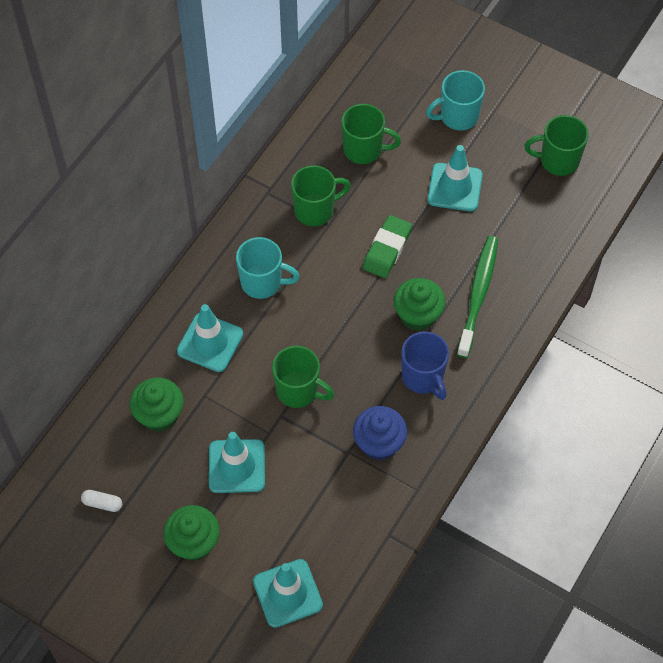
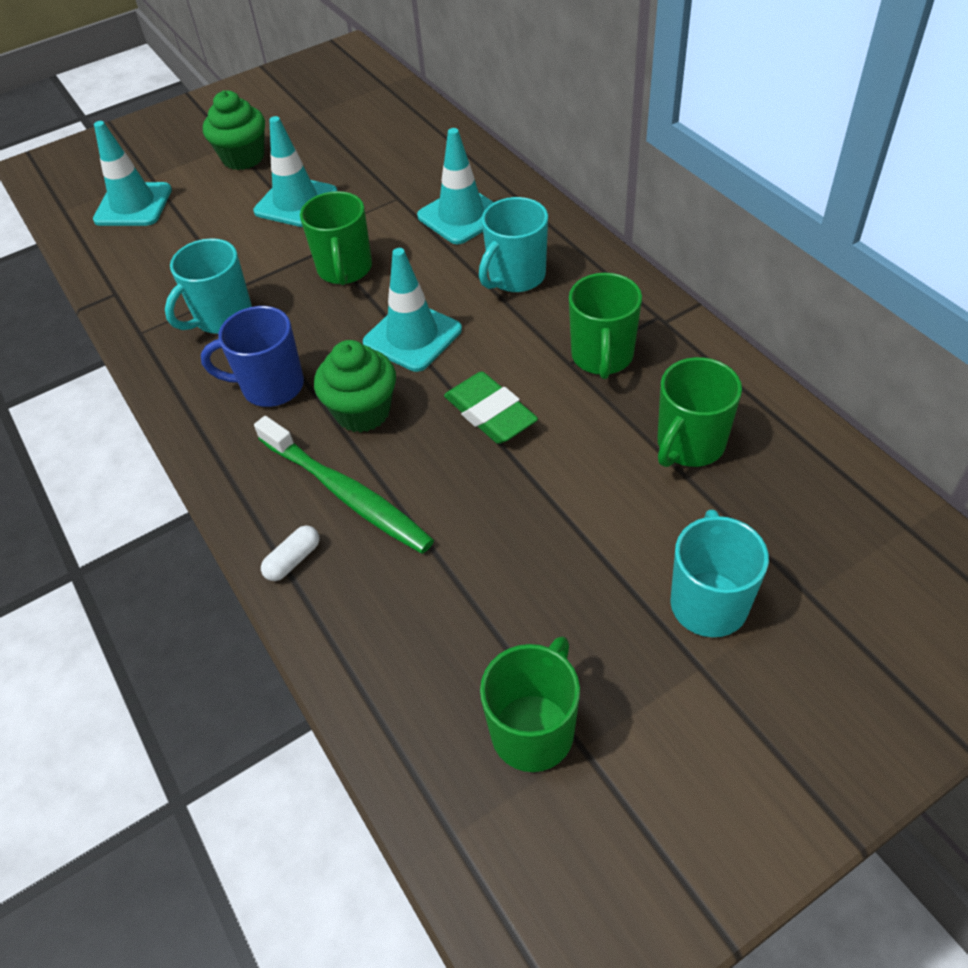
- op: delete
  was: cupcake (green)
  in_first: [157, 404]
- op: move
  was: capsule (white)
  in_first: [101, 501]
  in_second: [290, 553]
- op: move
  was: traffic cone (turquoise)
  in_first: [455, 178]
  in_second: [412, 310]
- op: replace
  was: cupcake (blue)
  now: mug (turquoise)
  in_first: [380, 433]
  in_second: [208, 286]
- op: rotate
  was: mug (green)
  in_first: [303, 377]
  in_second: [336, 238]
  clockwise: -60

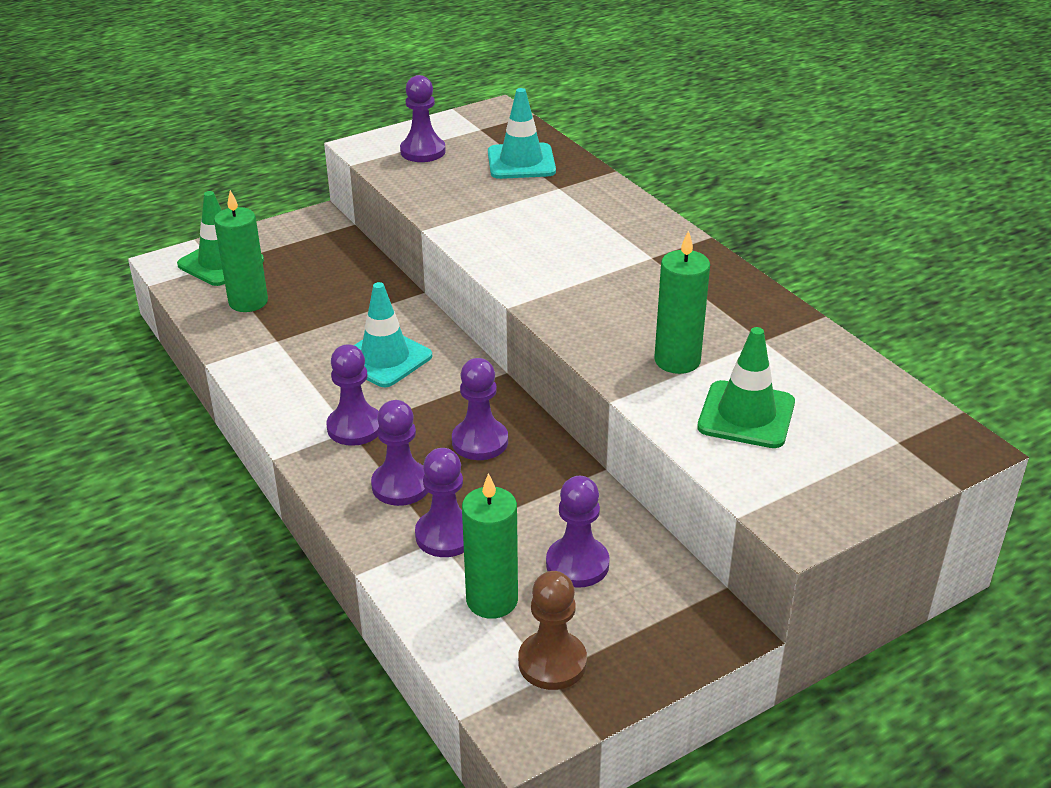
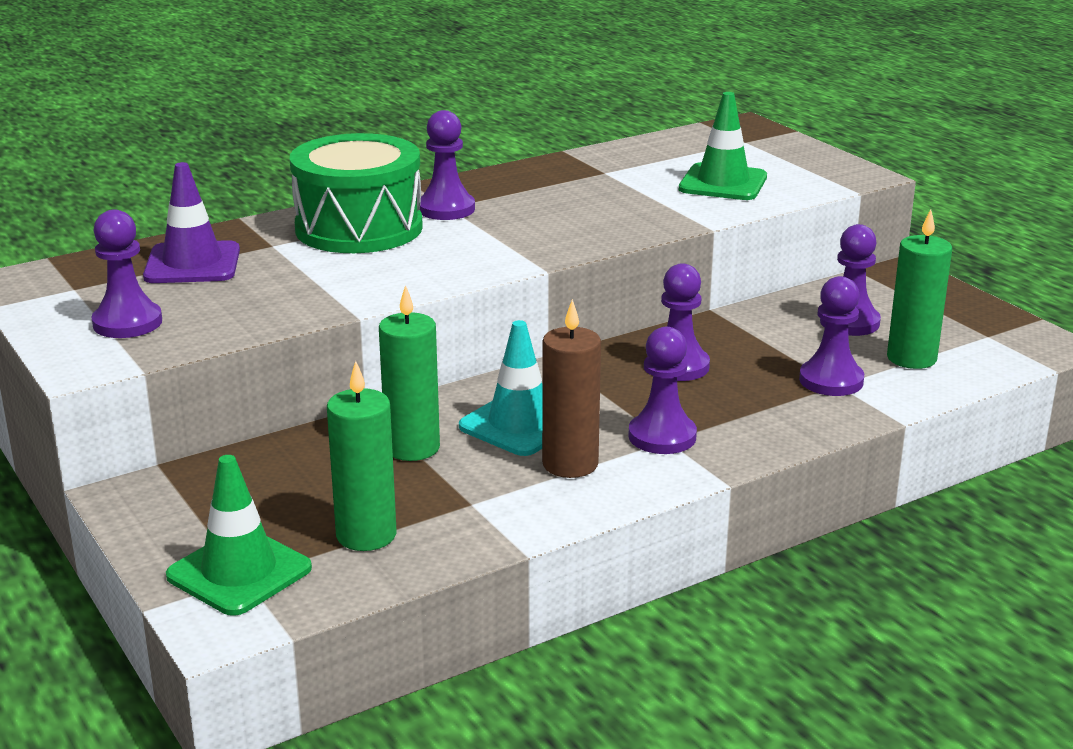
- op: delete
  was: pawn (brown)
  in_first: [552, 630]
- op: insert
  now: drum (green)
  in_second: [356, 193]
- op: insert
  now: candle (brown)
  in_second: [571, 388]
- op: move
  was: pawn (purple)
  in_first: [399, 453]
  in_second: [447, 165]
- op: move
  was: candle (green)
  in_first: [682, 302]
  in_second: [409, 373]
- op: recolor
  was: traffic cone (turquoise)
  now: traffic cone (purple)
  in_first: [522, 133]
  in_second: [191, 222]

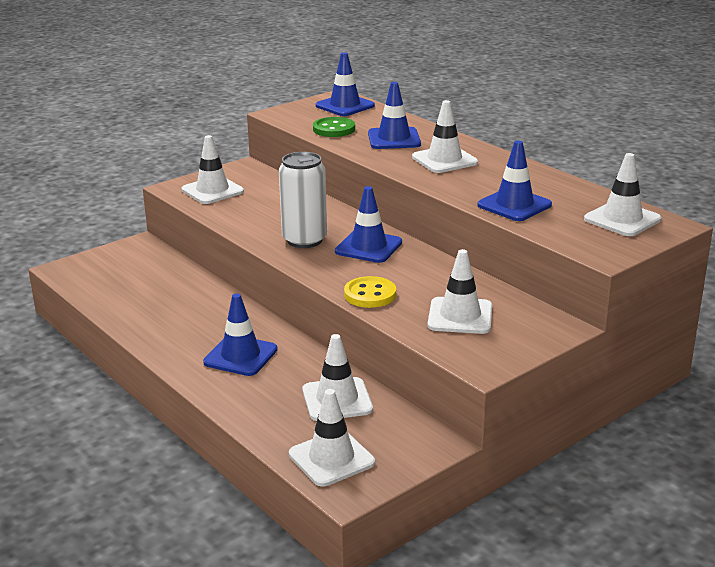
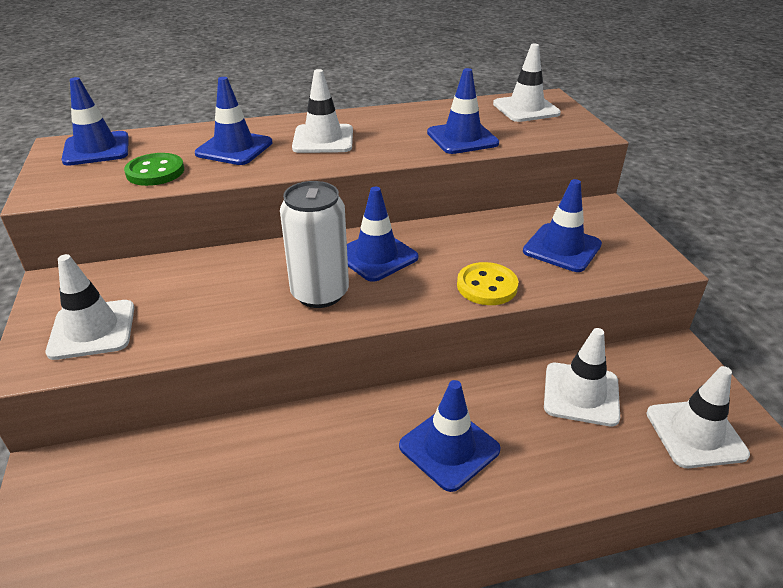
- op: recolor
  was: traffic cone (white)
  now: traffic cone (blue)
  in_first: [460, 291]
  in_second: [562, 225]

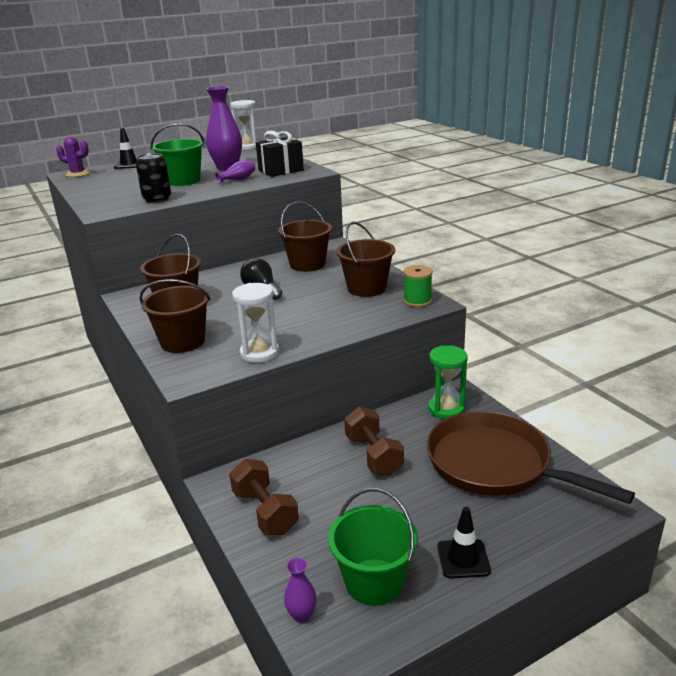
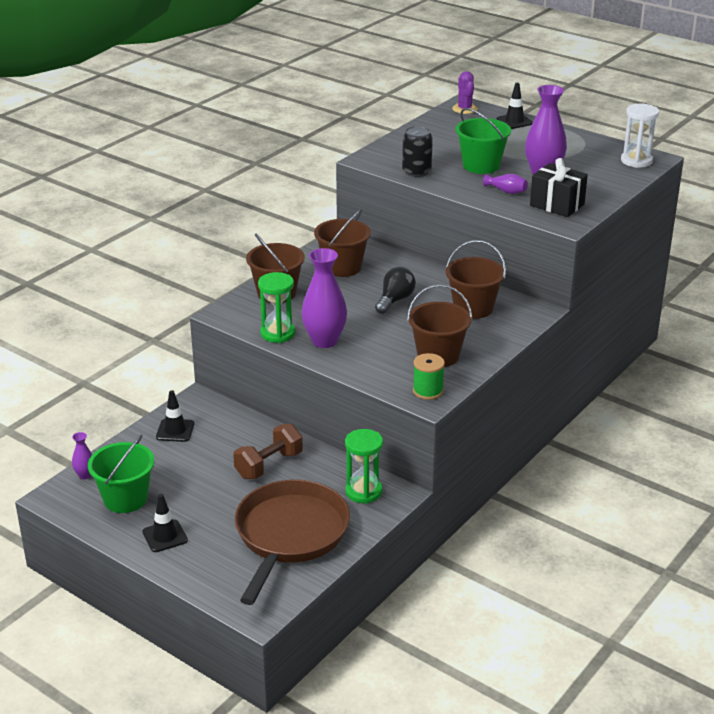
- op: insert
  now: vase (purple)
  in_second: [324, 298]
- op: replace
  was: dumbbell (brown)
  now: traffic cone (black)
  in_first: [264, 497]
  in_second: [175, 416]
- op: recolor
  was: hourglass (white)
  now: hourglass (green)
  in_first: [255, 323]
  in_second: [276, 307]

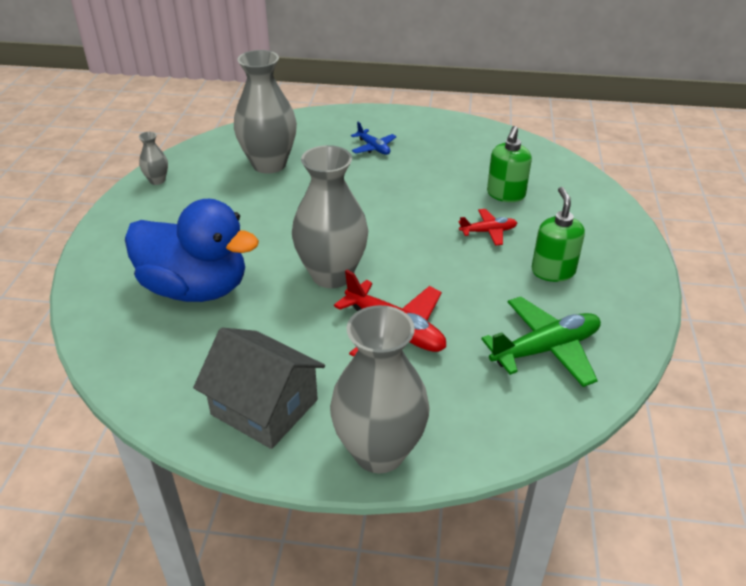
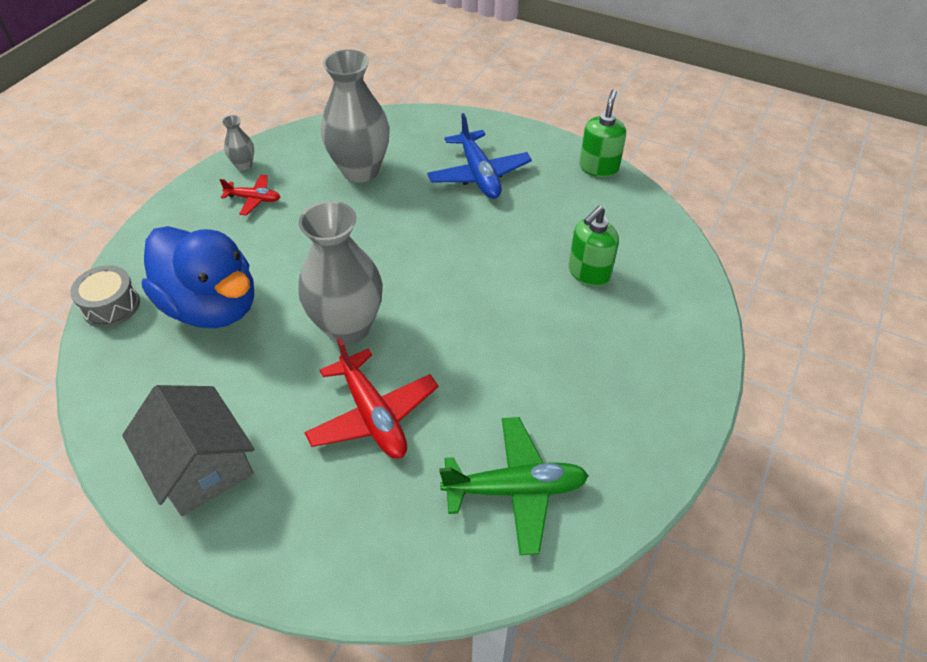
- op: delete
  was: vase (grey)
  in_first: [380, 389]
- op: insert
  now: drum (grey)
  in_second: [105, 296]
- op: move
  was: plane (red)
  in_first: [488, 227]
  in_second: [250, 195]
- op: move
  was: soap dispenser (green)
  in_first: [558, 234]
  in_second: [603, 133]
- op: resize
  was: plane (blue)
  in_first: [374, 138]
  in_second: [479, 156]
  ratio: 1.8

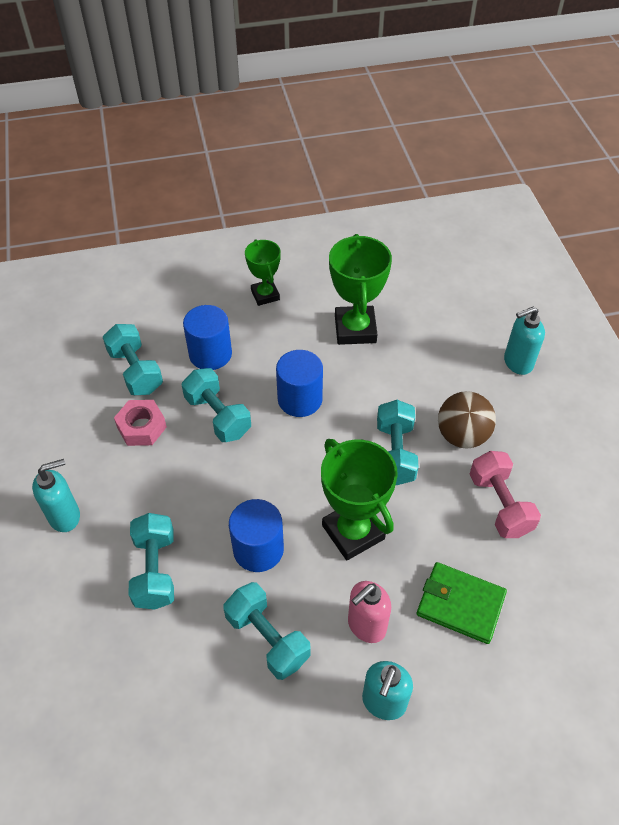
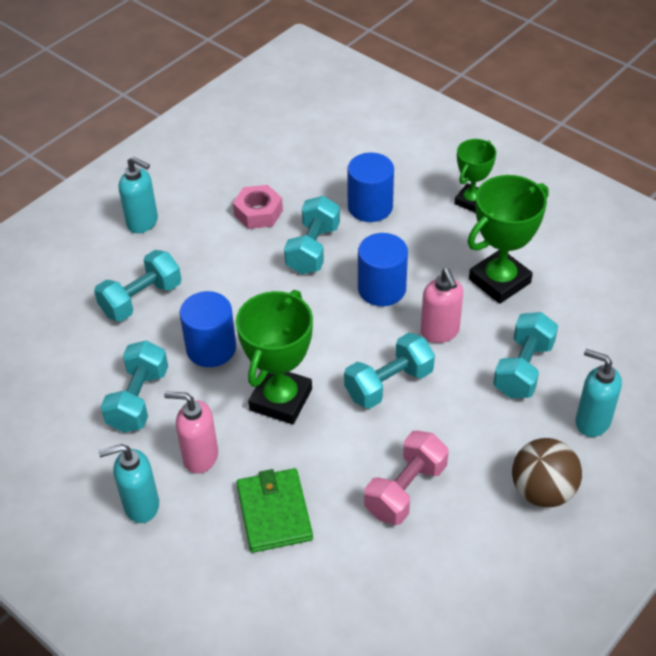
- op: insert
  now: soap dispenser (pink)
  in_second: [442, 305]
- op: move
  was: dumbbell (turquoise)
  in_first: [133, 359]
  in_second: [525, 355]
- op: move
  was: ball (brown)
  in_first: [467, 420]
  in_second: [547, 472]

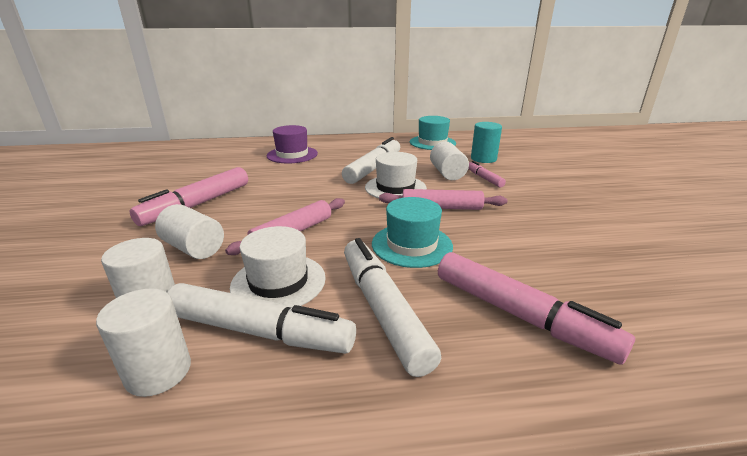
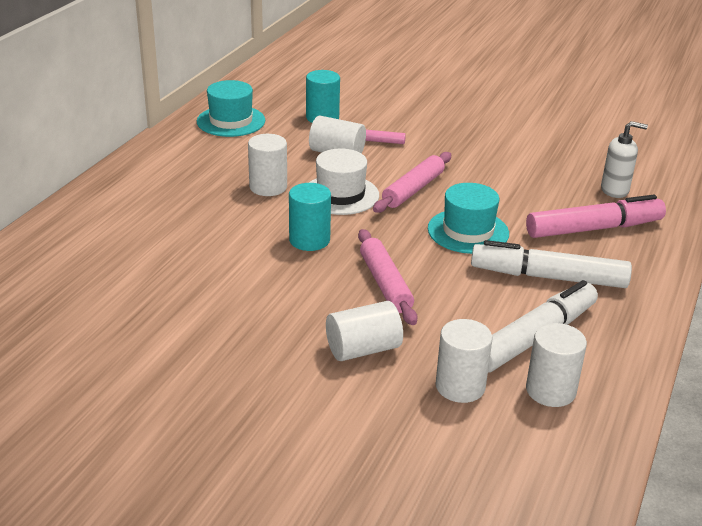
- op: delete
  was: marker (pink)
  in_first: [189, 196]
- op: delete
  was: hat (white)
  in_first: [278, 266]
- op: delete
  was: hat (purple)
  in_first: [292, 144]
- op: insert
  now: cylinder (turquoise)
  in_second: [310, 217]
- op: insert
  now: soap dispenser (white)
  in_second: [624, 159]
- op: replace
  was: marker (white)
  now: cylinder (white)
  in_first: [371, 160]
  in_second: [267, 165]

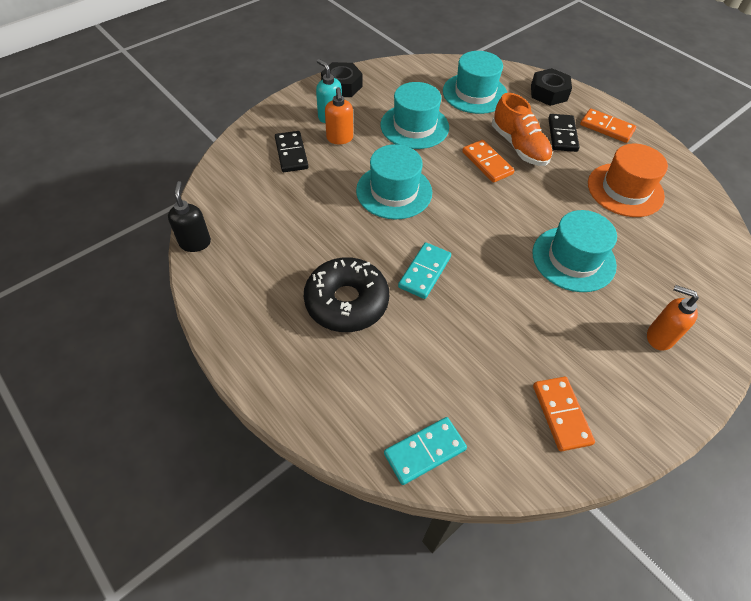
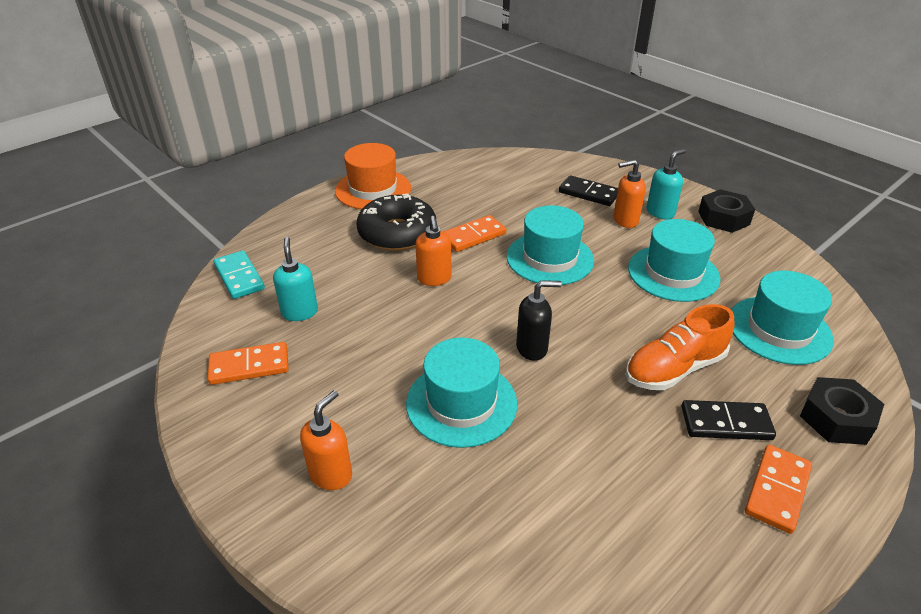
- op: insert
  now: soap dispenser (turquoise)
  in_second: [295, 279]
- op: move
  was: soap dispenser (black)
  in_first: [189, 216]
  in_second: [539, 320]
- op: move
  was: domino (orange)
  in_first: [488, 161]
  in_second: [474, 233]
- op: move
  was: hat (orange)
  in_first: [628, 180]
  in_second: [373, 176]
- op: replace
  was: domino (turquoise)
  now: soap dispenser (orange)
  in_first: [424, 270]
  in_second: [433, 251]
- op: rotate
  was: domino (black)
  in_first: [291, 151]
  in_second: [588, 190]
  clockwise: 45

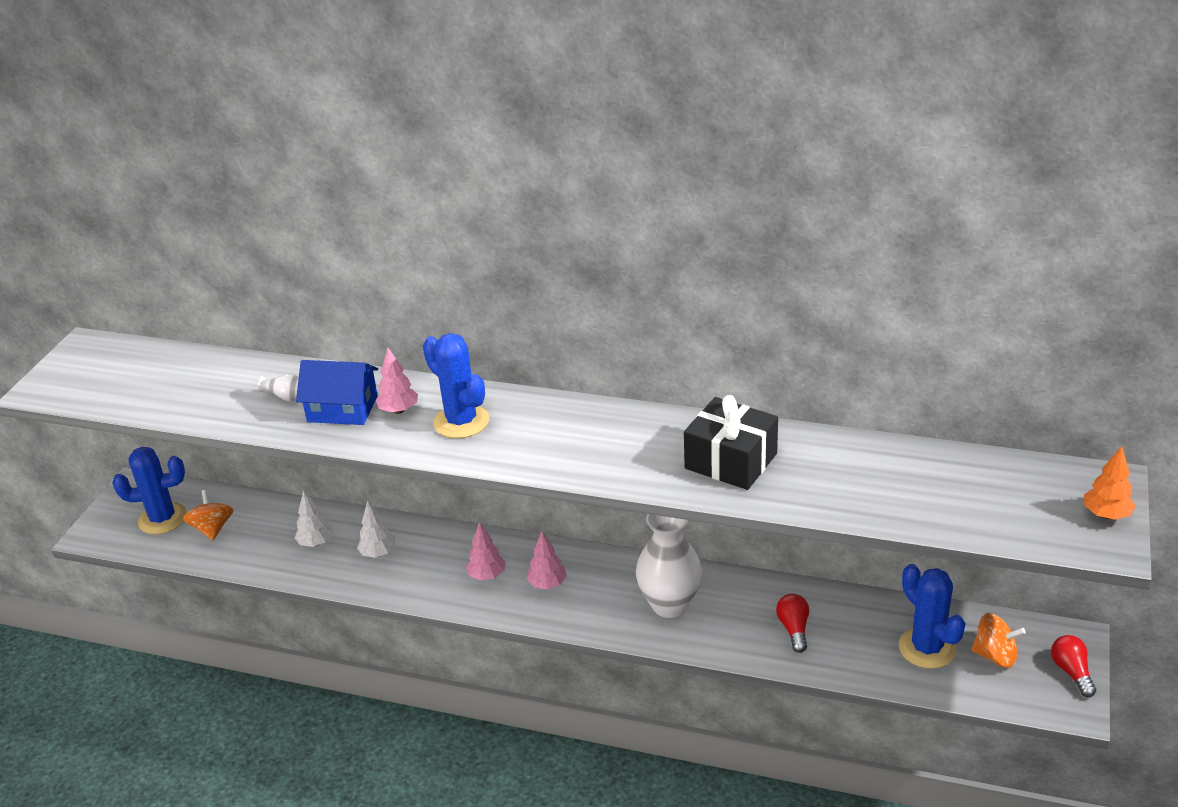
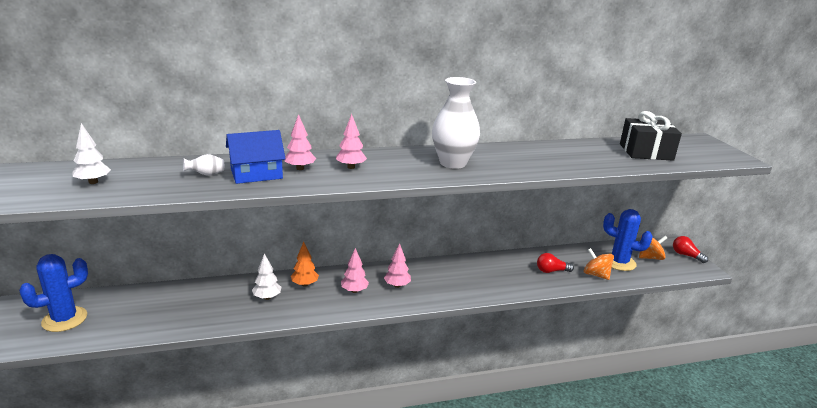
- op: move
  was: spinning top (orange)
  in_first: [208, 515]
  in_second: [599, 264]
- op: move
  was: tree (white)
  in_first: [314, 518]
  in_second: [92, 153]
- op: move
  was: vase (white)
  in_first: [669, 566]
  in_second: [456, 123]
- op: move
  was: gift (black)
  in_first: [731, 442]
  in_second: [651, 136]
- op: move
  was: tree (orange)
  in_first: [1110, 483]
  in_second: [305, 264]
- op: replace
  was: cactus (blue)
  now: tree (pink)
  in_first: [456, 385]
  in_second: [351, 141]
- op: rotate
  was: light bulb (red)
  in_first: [792, 623]
  in_second: [555, 263]
  clockwise: -60

